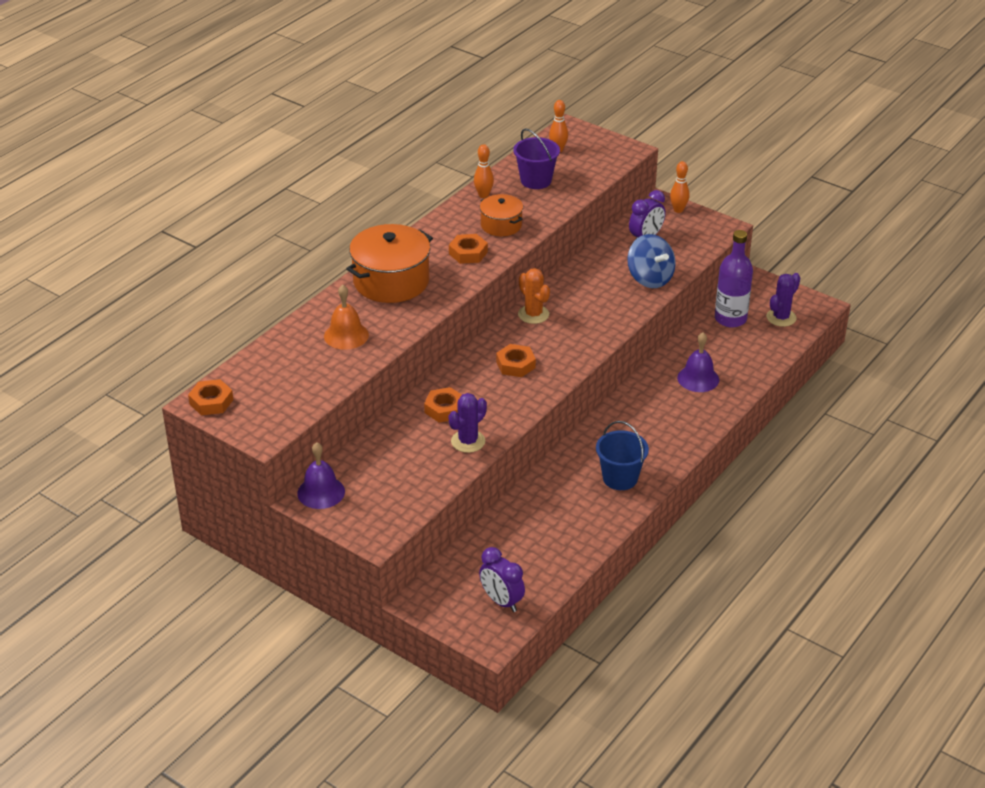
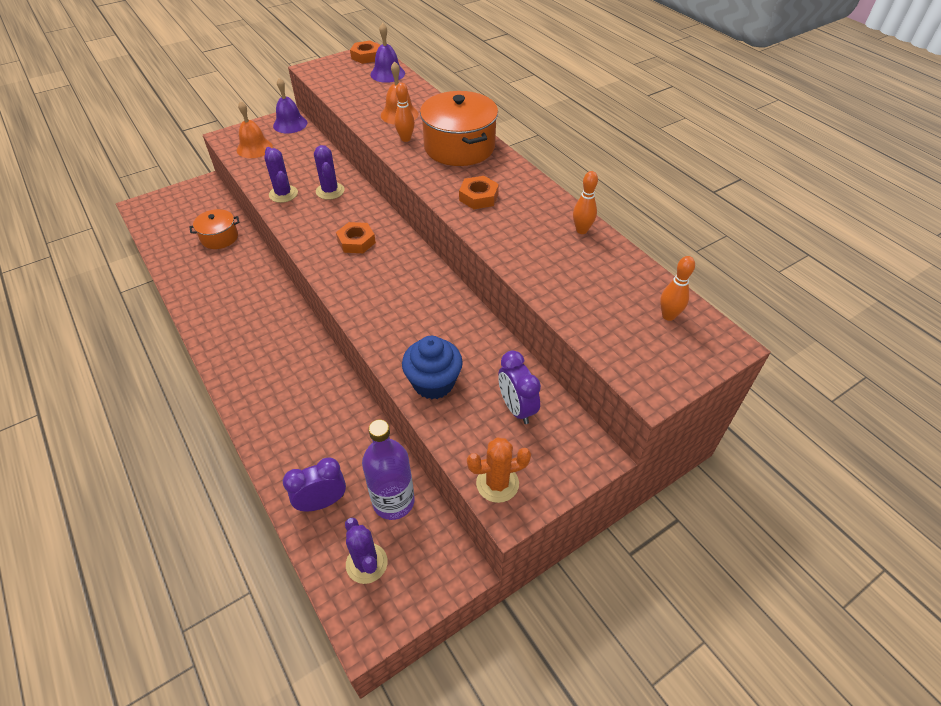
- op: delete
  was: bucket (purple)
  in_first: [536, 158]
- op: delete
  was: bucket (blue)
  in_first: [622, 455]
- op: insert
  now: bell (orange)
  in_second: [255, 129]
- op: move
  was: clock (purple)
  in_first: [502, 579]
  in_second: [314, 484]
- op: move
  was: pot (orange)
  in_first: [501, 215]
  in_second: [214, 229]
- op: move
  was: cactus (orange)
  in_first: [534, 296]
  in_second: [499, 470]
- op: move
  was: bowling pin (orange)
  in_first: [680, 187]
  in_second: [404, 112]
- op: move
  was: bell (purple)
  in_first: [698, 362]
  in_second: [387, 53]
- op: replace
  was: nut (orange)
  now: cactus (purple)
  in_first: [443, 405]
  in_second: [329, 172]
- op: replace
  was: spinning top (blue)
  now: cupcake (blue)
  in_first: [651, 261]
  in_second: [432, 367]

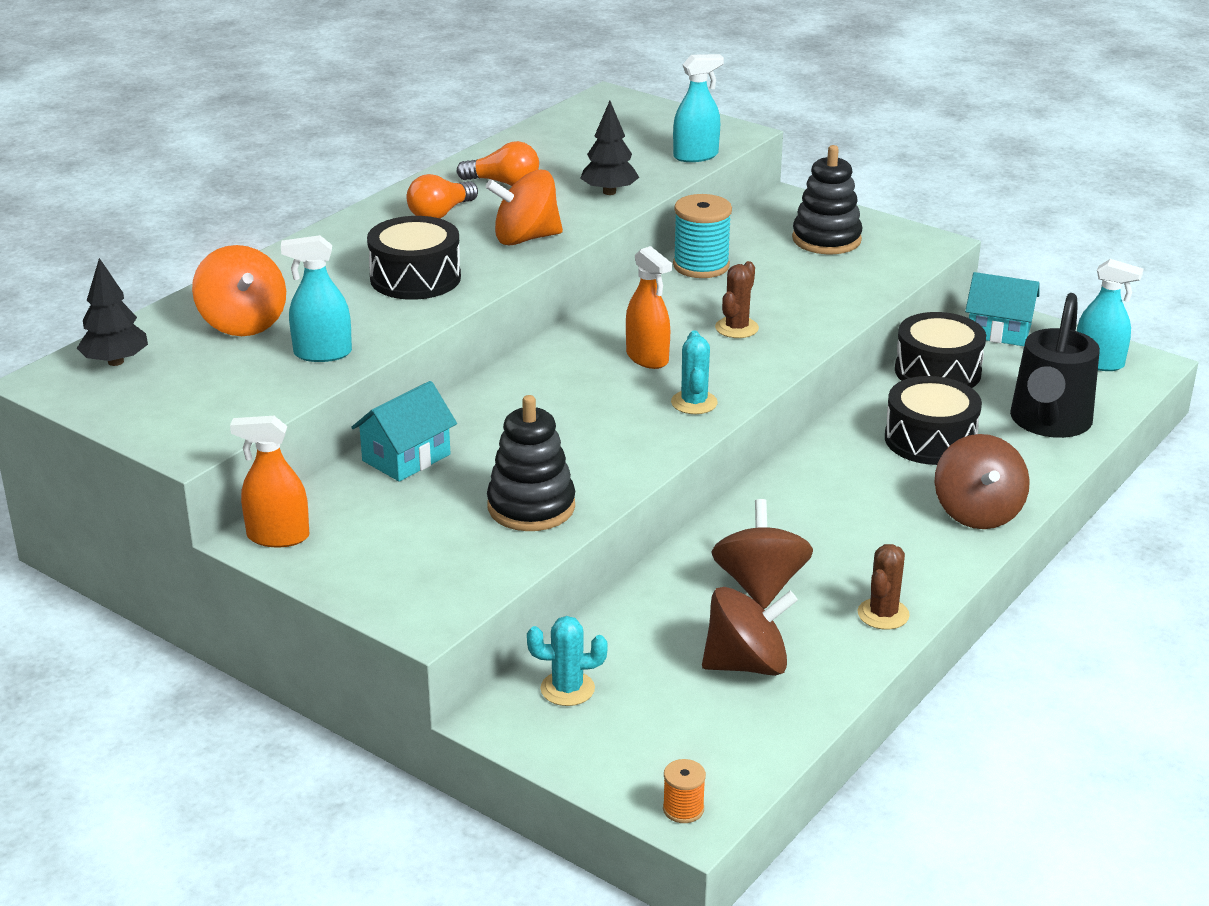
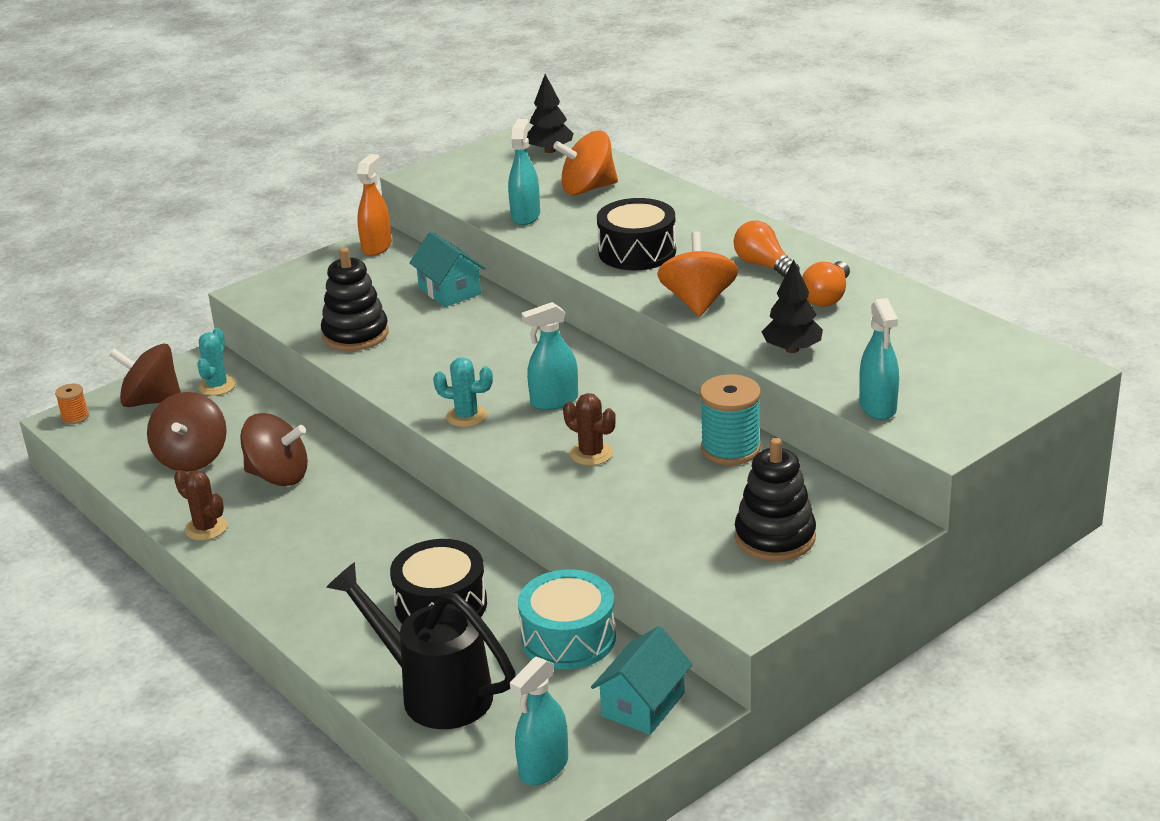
- op: move
  was: spinning top (brown)
  in_first: [982, 481]
  in_second: [145, 375]
- op: recolor
  was: spray bottle (orange)
  now: spray bottle (turquoise)
  in_first: [649, 307]
  in_second: [549, 356]
- op: recolor
  was: drum (black)
  now: drum (turquoise)
  in_first: [940, 350]
  in_second: [567, 619]

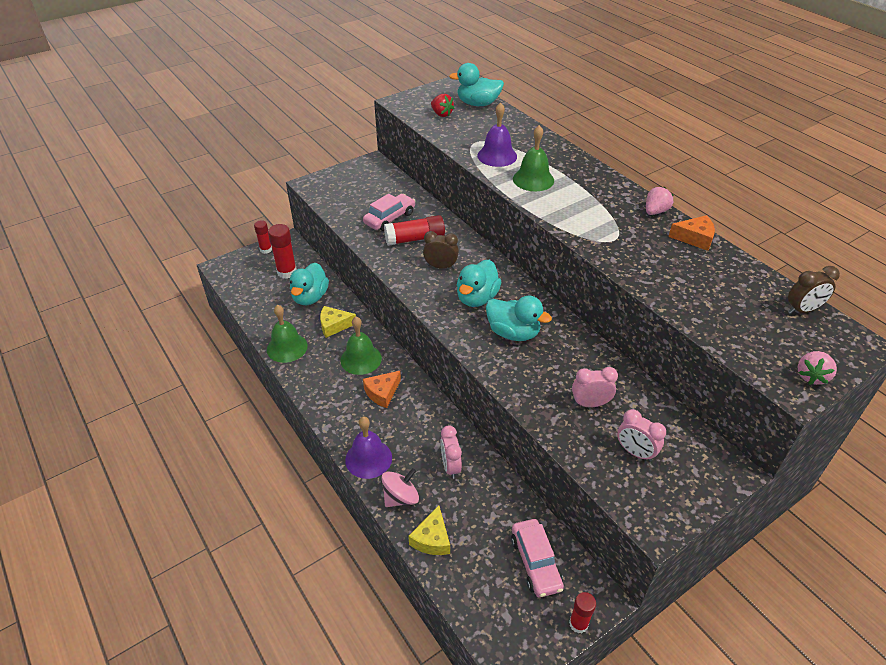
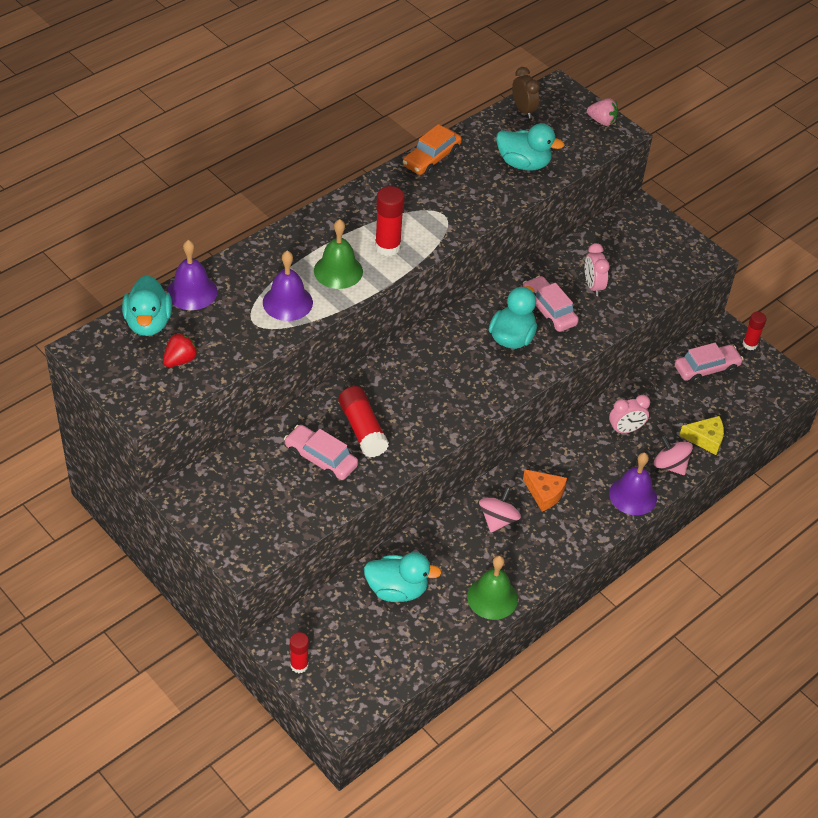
- op: delete
  was: cheese (yellow)
  in_first: [338, 322]
- op: delete
  was: clock (brown)
  in_first: [441, 250]
- op: delete
  was: clock (pink)
  in_first: [641, 435]
- op: delete
  was: strawberry (pink)
  in_first: [660, 201]
- op: insert
  now: bell (purple)
  in_second: [192, 275]
- op: insert
  now: car (pink)
  in_second: [551, 304]
- op: move
  was: glue stick (red)
  in_first: [282, 251]
  in_second: [390, 221]
- op: move
  was: duck (turquoise)
  in_first: [479, 283]
  in_second: [530, 146]
- op: replace
  was: bell (green)
  now: spinning top (pink)
  in_first: [361, 346]
  in_second: [500, 510]
- op: replace
  was: cheese (orange)
  now: car (orange)
  in_first: [691, 233]
  in_second: [432, 150]

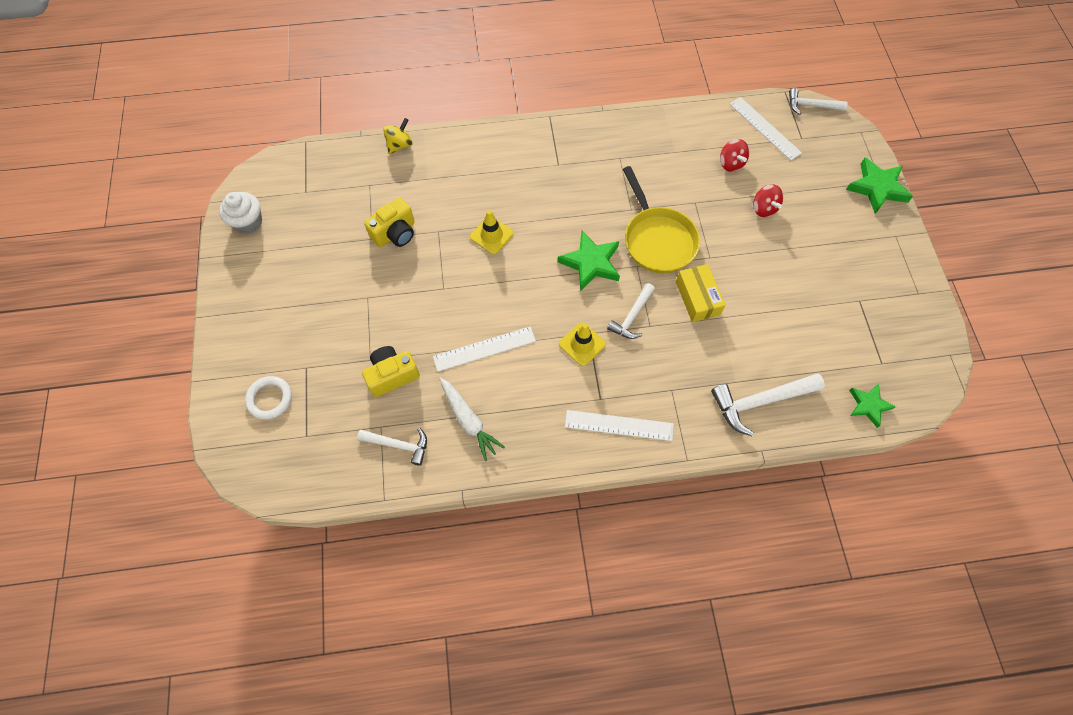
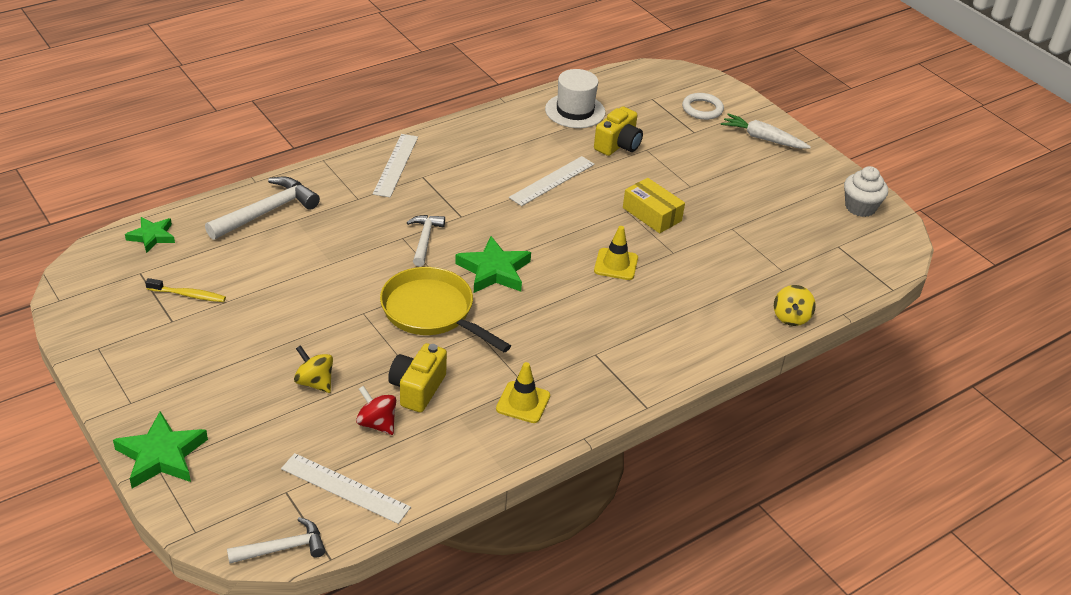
- op: insert
  now: toothbrush (yellow)
  in_second: [185, 290]
- op: move
  was: camera (yellow)
  in_first: [389, 222]
  in_second: [417, 377]
- op: move
  was: carrot (white)
  in_first: [472, 419]
  in_second: [766, 131]
- op: move
  was: traffic cone (yellow)
  in_first: [582, 344]
  in_second: [523, 392]
- op: move
  was: box (yellow)
  in_first: [701, 293]
  in_second: [654, 205]
- op: replace
  was: hammer (white)
  now: hat (white)
  in_first: [392, 447]
  in_second: [575, 98]
- op: recolor
  was: spinning top (red)
  now: spinning top (yellow)
  in_first: [768, 201]
  in_second: [313, 369]
- op: rotate
  was: ruler (white)
  in_first: [619, 425]
  in_second: [395, 165]
  clockwise: -60

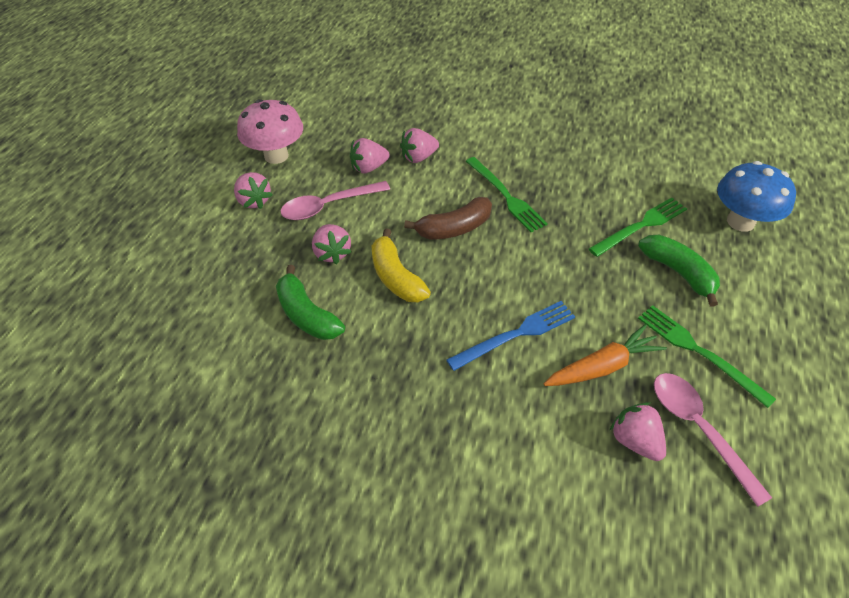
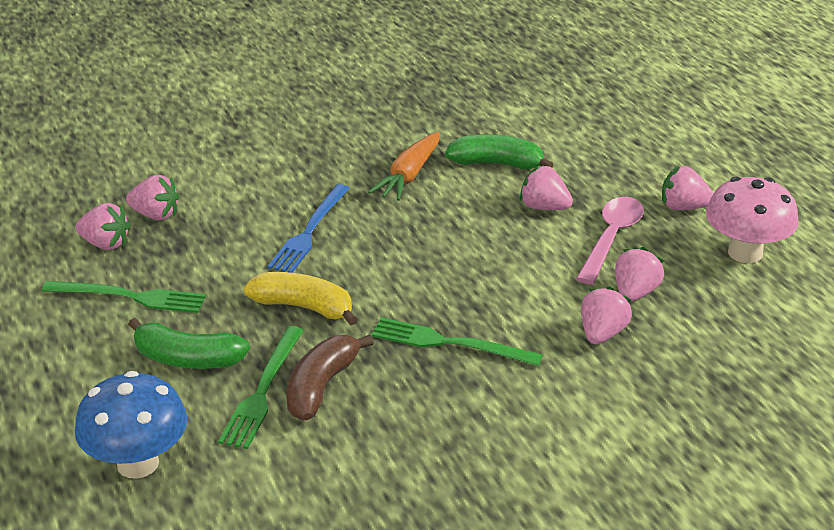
- op: move
  was: banana (yellow)
  in_first: [401, 265]
  in_second: [301, 298]
- op: move
  was: banana (brown)
  in_first: [448, 218]
  in_second: [330, 377]
- op: move
  was: carrot (orange)
  in_first: [605, 355]
  in_second: [404, 166]
- op: replace
  was: spoon (pink)
  now: strawberry (pink)
  in_first: [713, 440]
  in_second: [103, 226]

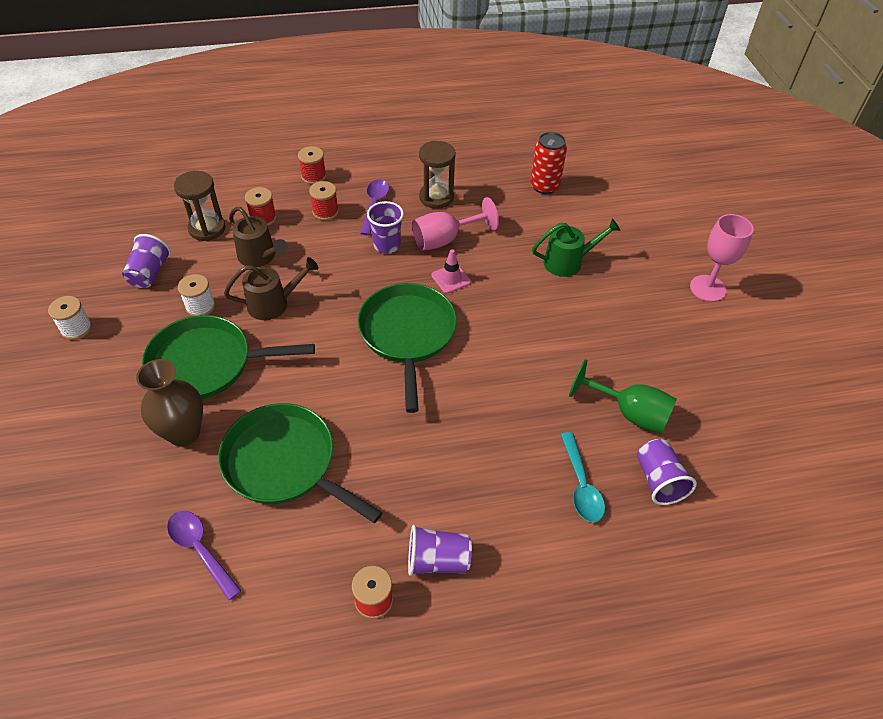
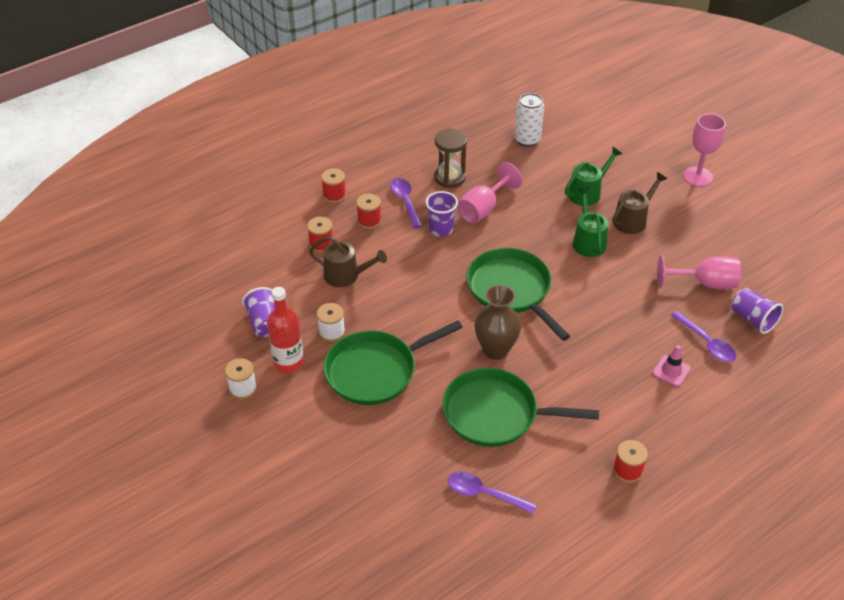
- op: delete
  was: hourglass (brown)
  in_first: [200, 206]
- op: delete
  was: cup (purple)
  in_first: [440, 550]
- op: insert
  now: bottle (red)
  in_second: [285, 330]
- op: insert
  now: watering can (green)
  in_second: [591, 222]
- op: move
  was: vase (brown)
  in_first: [169, 402]
  in_second: [498, 322]
- op: move
  was: watering can (brown)
  in_first: [271, 288]
  in_second: [639, 203]
- op: move
  was: traffic cone (pink)
  in_first: [451, 271]
  in_second: [671, 366]
- op: recolor
  was: can (red)
  now: can (white)
  in_first: [548, 163]
  in_second: [529, 120]
- op: recolor
  was: spoon (turquoise)
  now: spoon (purple)
  in_first: [582, 477]
  in_second: [703, 336]
- op: recolor
  was: goblet (green)
  now: goblet (pink)
  in_first: [623, 396]
  in_second: [699, 272]

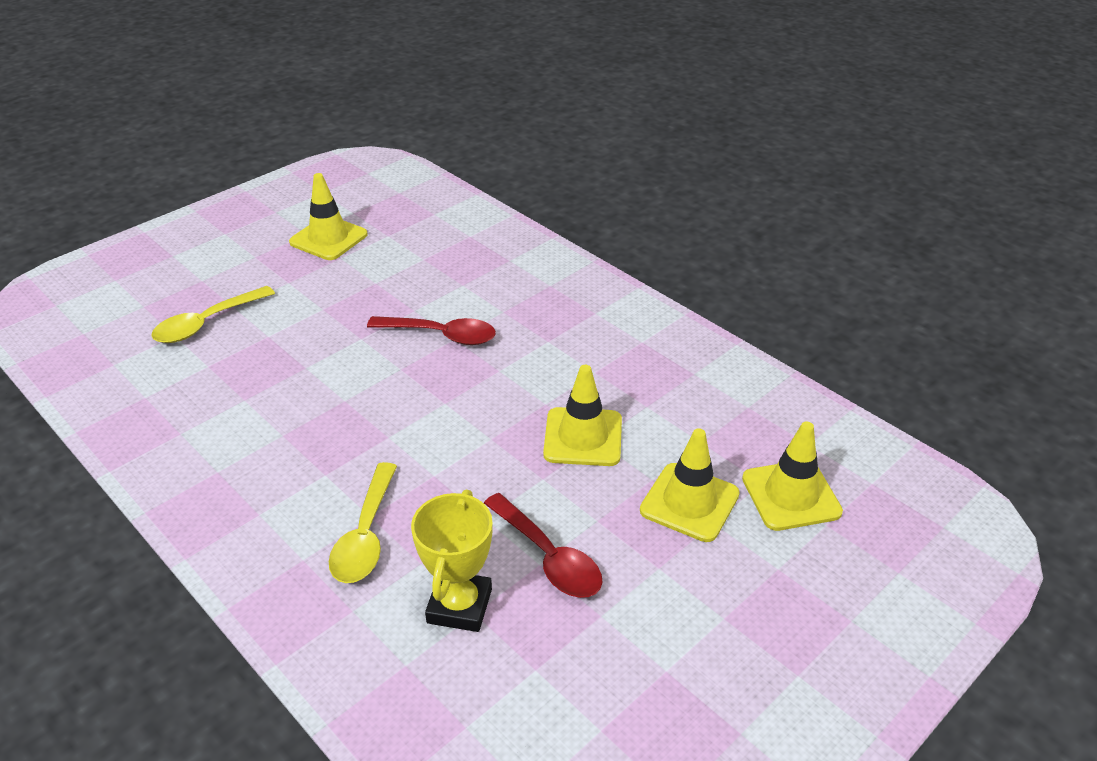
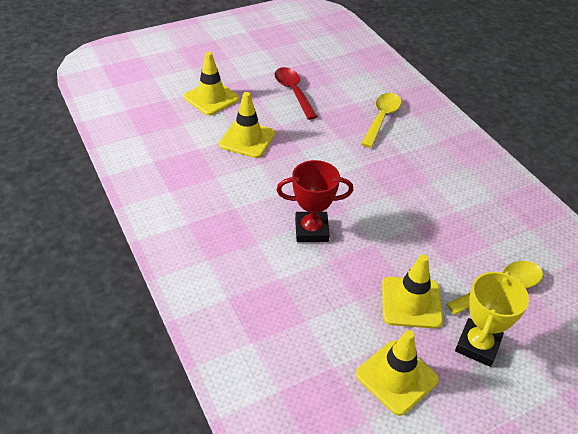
- op: move
  was: trophy (yellow)
  in_first: [451, 560]
  in_second: [492, 319]
- op: move
  was: traffic cone (yellow)
  in_first: [792, 476]
  in_second: [412, 291]
- op: replace
  was: spoon (red)
  now: trophy (red)
  in_first: [431, 330]
  in_second: [315, 201]

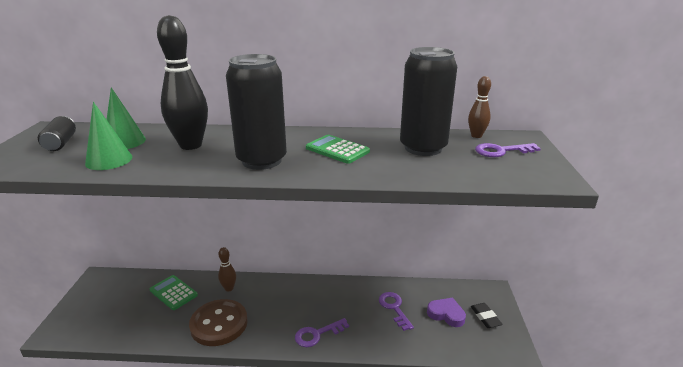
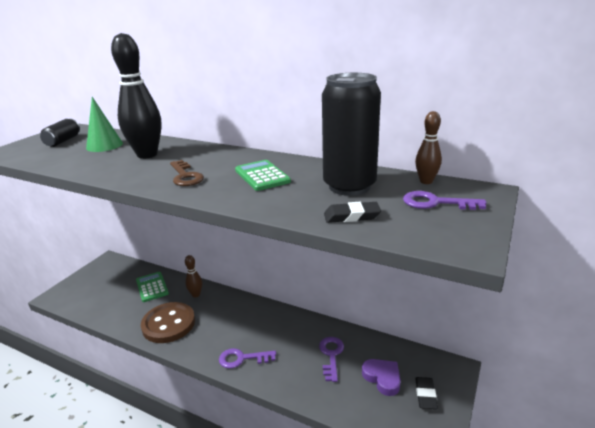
- op: delete
  was: cone (green)
  in_first: [108, 136]
- op: insert
  now: eraser (black)
  in_second: [352, 212]
- op: replace
  was: can (black)
  now: key (brown)
  in_first: [256, 112]
  in_second: [187, 173]

